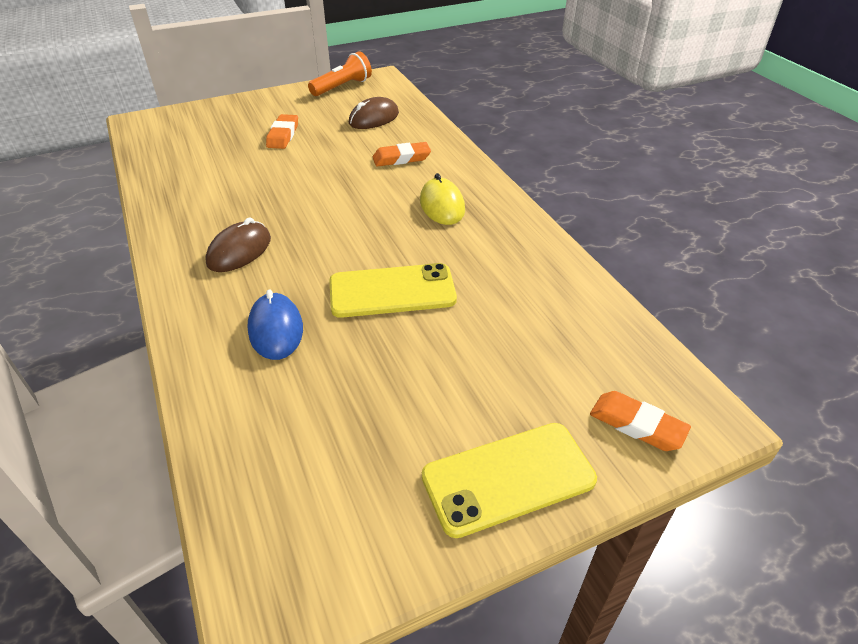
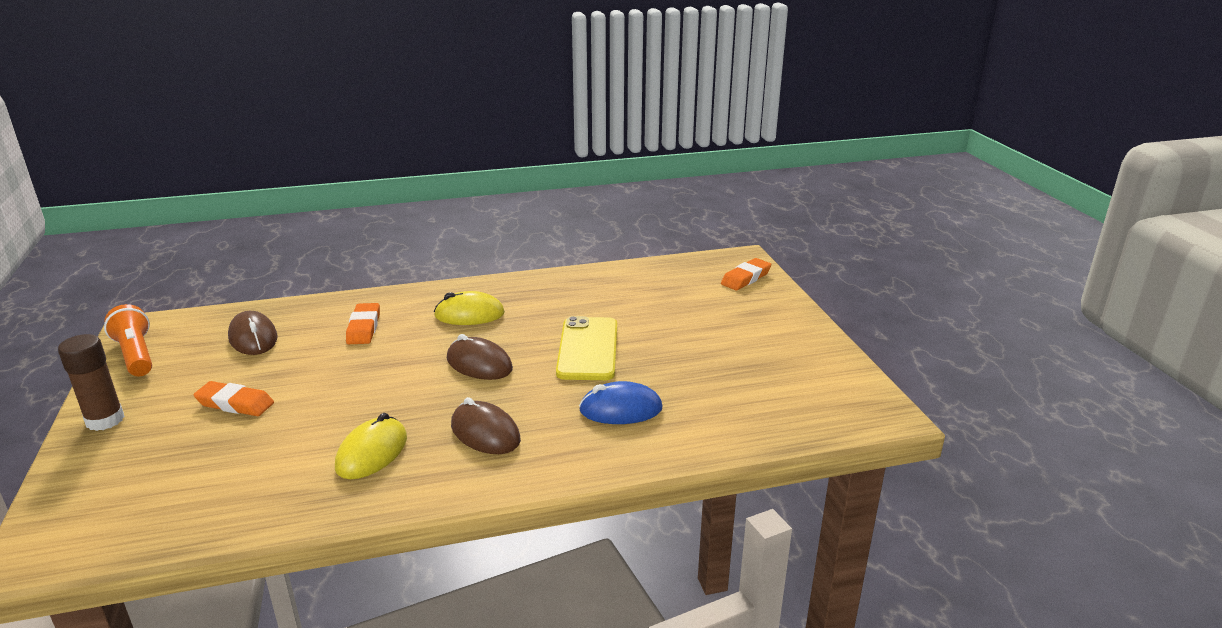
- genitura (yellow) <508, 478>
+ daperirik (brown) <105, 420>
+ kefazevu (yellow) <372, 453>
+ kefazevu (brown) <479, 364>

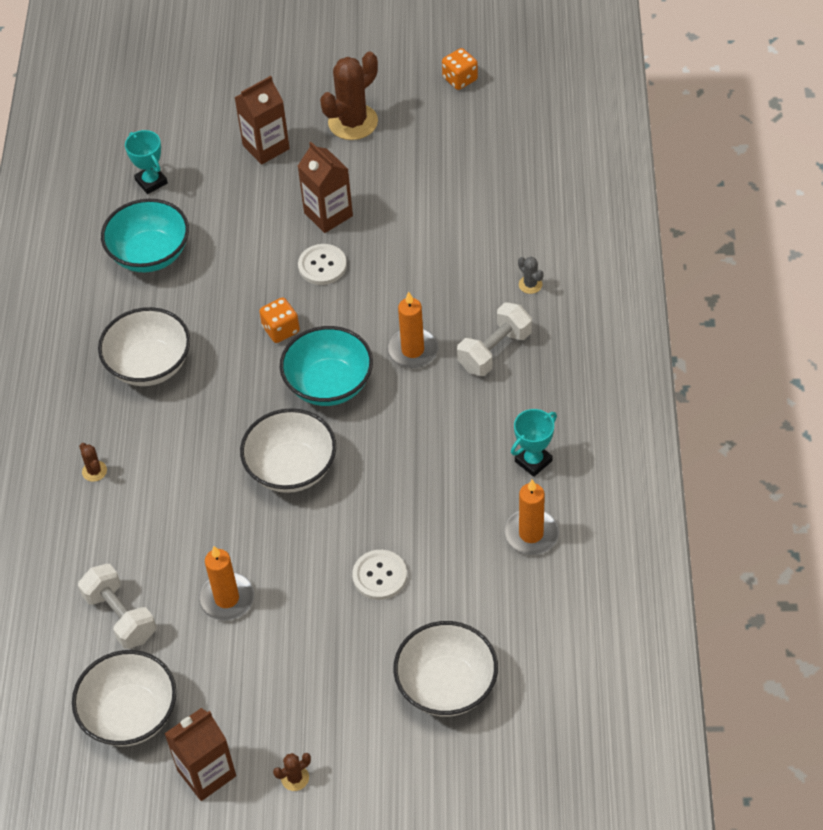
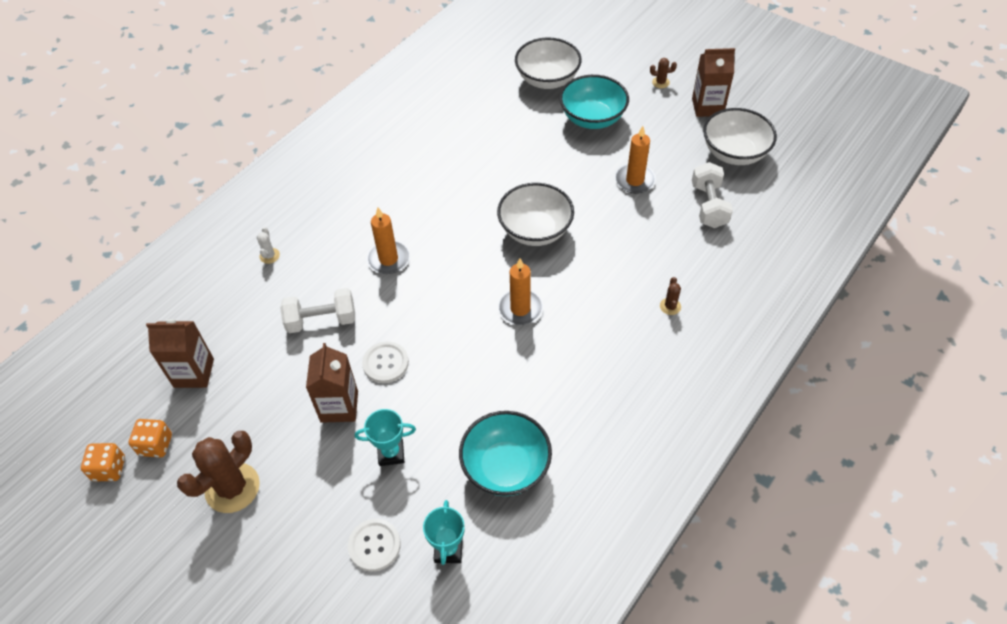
- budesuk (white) <149, 365>
~ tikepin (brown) <266, 147> to <194, 373>
~ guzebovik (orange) <281, 330> to <156, 445>
~ budesuk (turquoise) <329, 384> to <592, 118>
~ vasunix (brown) <353, 122> = <232, 488> 45 degrees counterclockwise
~ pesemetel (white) <379, 576> to <374, 545>
~ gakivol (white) <494, 351> to <321, 320>
~ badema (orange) <531, 534> to <520, 309>
~ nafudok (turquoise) <533, 461> to <391, 453>
~ vasunix (grey) <530, 284> to vasunix (white) <269, 256>

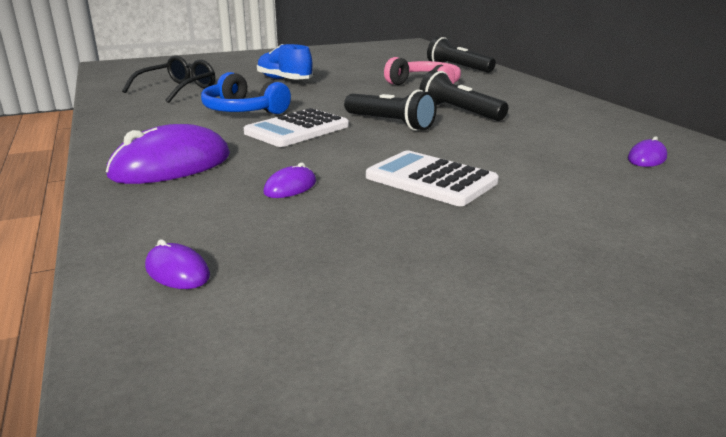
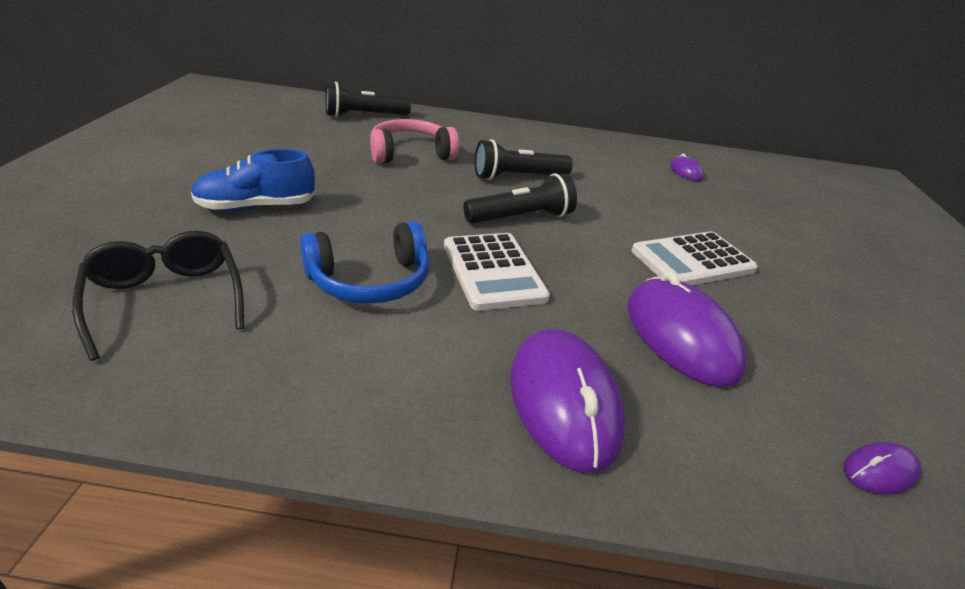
~ kefazevu (purple) <290, 187> = <680, 336> x2.15

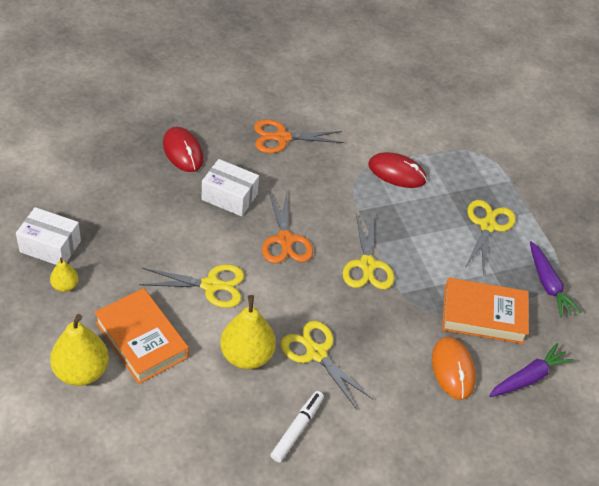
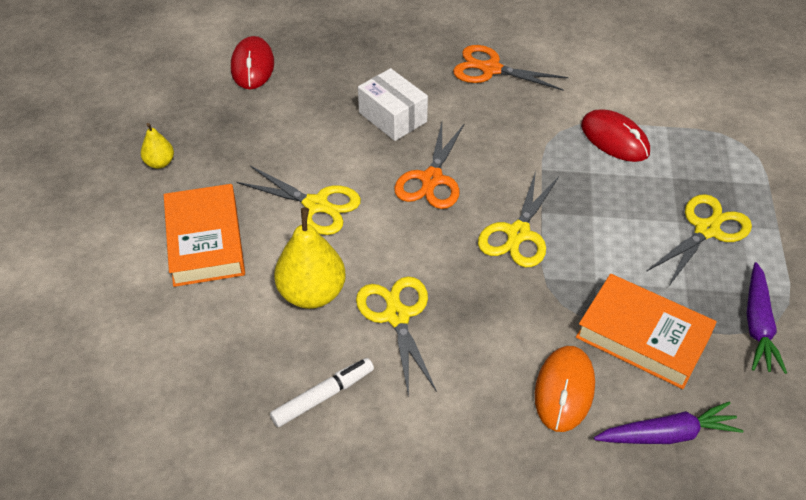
- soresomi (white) <50, 246>
- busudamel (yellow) <81, 371>
~ kefazevu (red) <183, 151> to <252, 66>

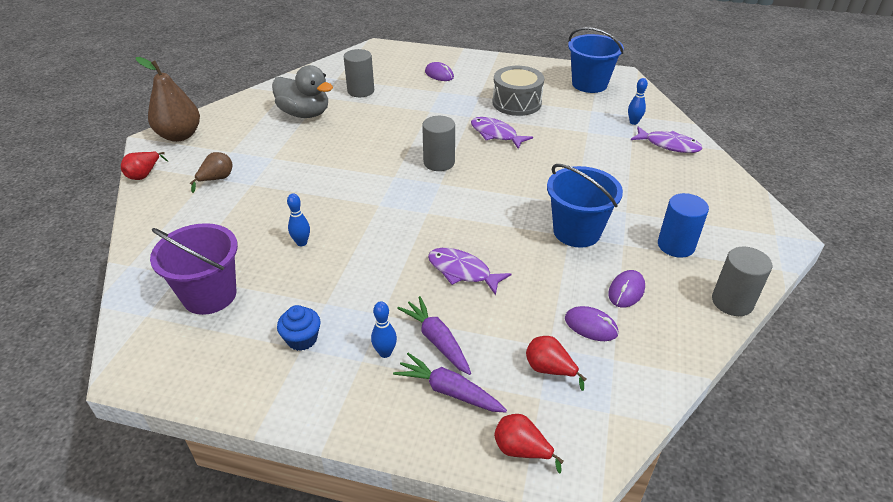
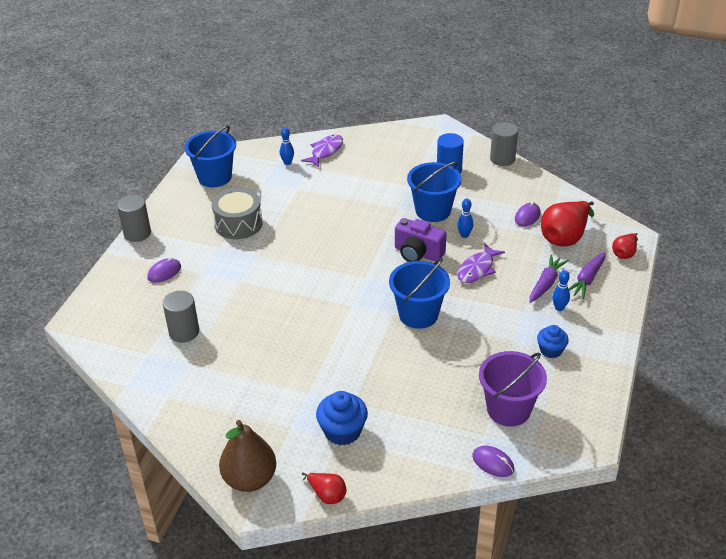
~ busudamel (brown) <216, 179> to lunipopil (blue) <342, 431>
- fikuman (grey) <305, 114>
~ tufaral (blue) <301, 243> to <464, 235>
~ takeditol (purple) <437, 340> = <546, 283> 150 degrees clockwise
~ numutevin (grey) <439, 162> to <137, 233>
- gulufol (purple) <496, 134>
~ busudamel (red) <549, 369> = <565, 237> x1.88
~ kefazevu (purple) <626, 291> to <493, 463>
+ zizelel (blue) <418, 314>
+ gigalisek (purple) <418, 253>

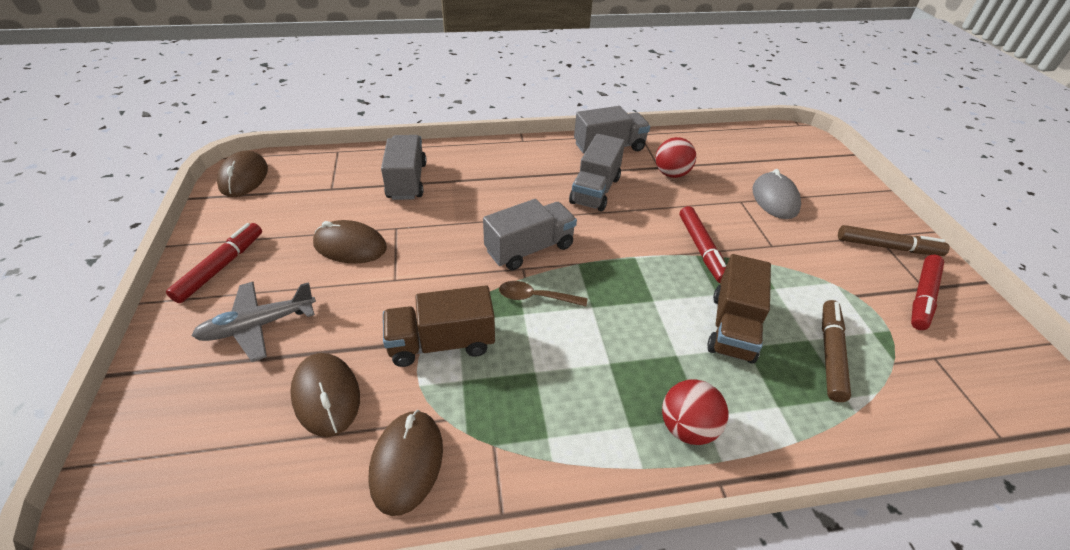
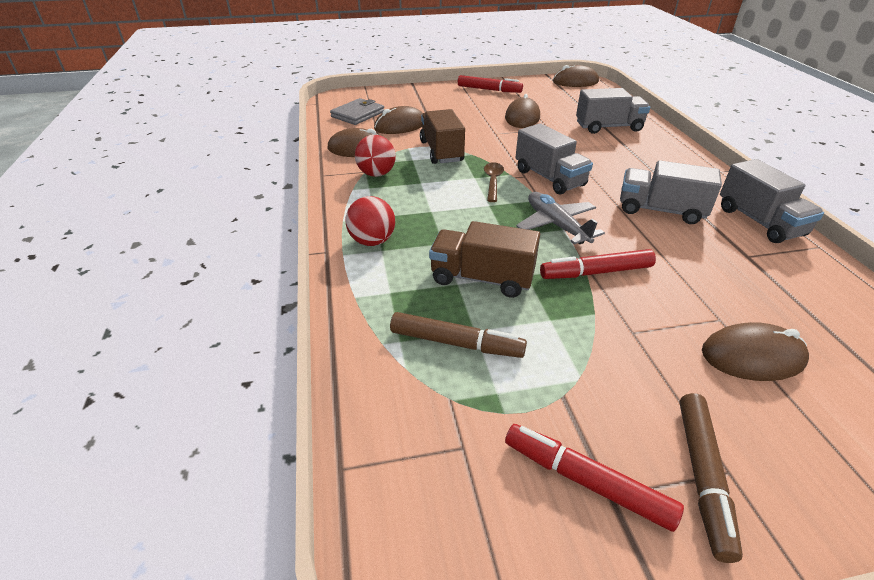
~ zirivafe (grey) <258, 326> to <556, 225>
~ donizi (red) <671, 174> to <376, 174>
~ kefazevu (grey) <775, 199> to kefazevu (brown) <752, 356>
+ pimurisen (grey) <358, 114>

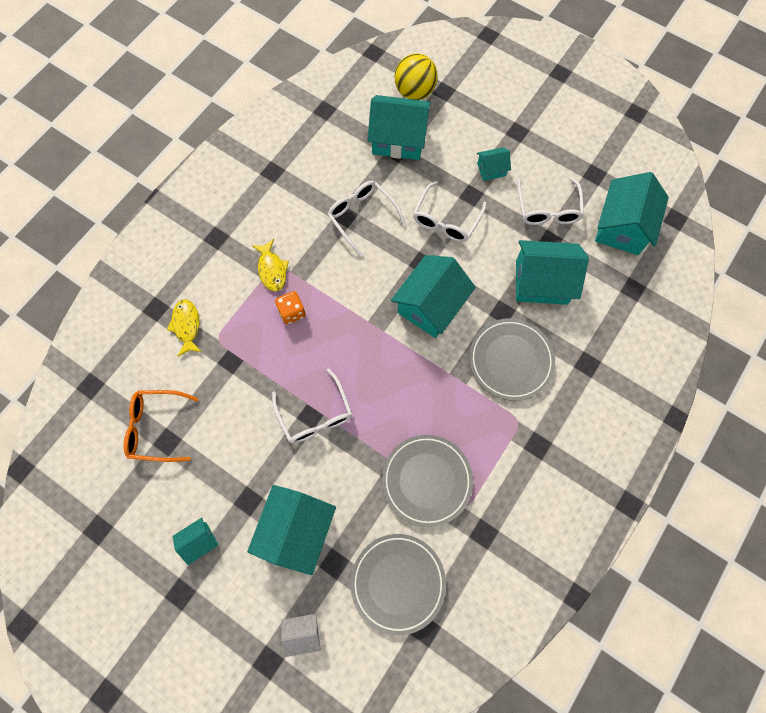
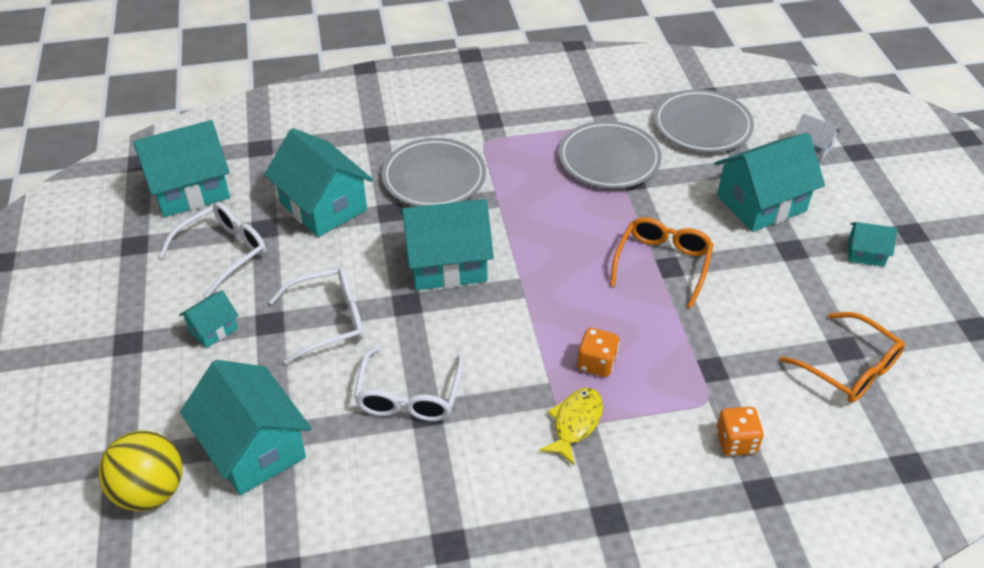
~ gulufol (yellow) <186, 326> to guzebovik (orange) <736, 442>
~ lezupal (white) <315, 414> to lezupal (orange) <662, 264>
~ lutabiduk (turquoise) <491, 169> = <213, 329> 75 degrees counterclockwise

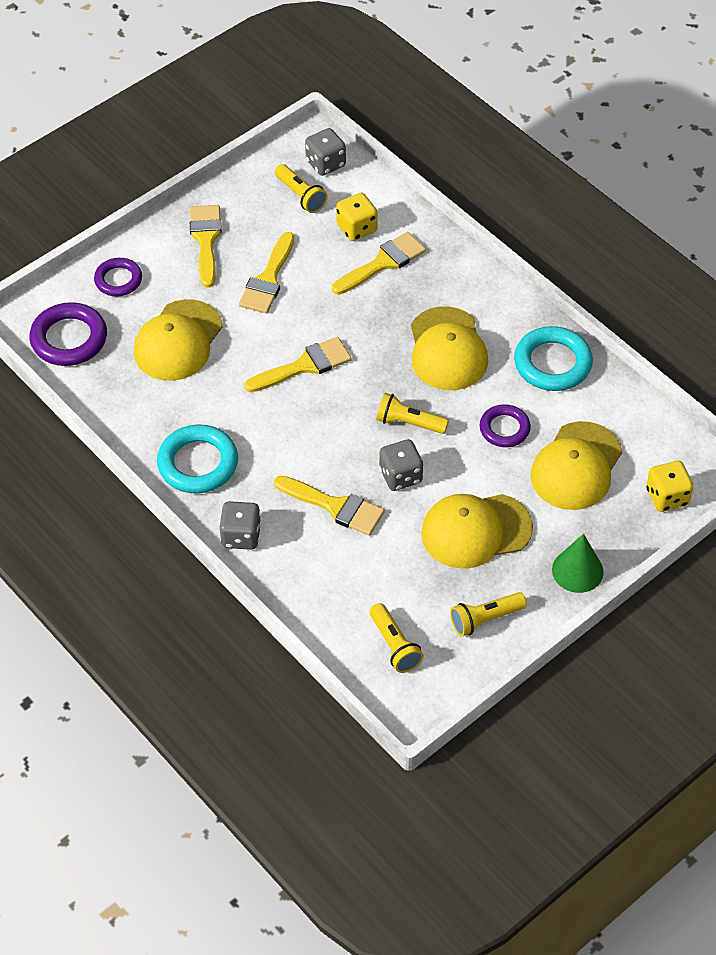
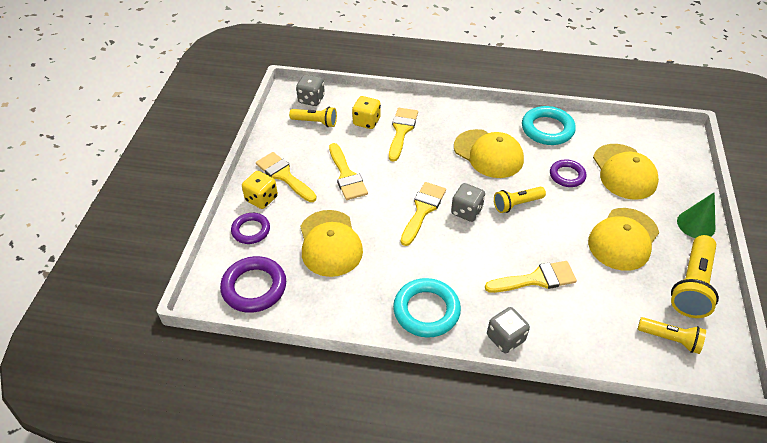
~ guzebovik (grey) <400, 476> to <466, 211>
~ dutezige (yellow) <485, 619> = <692, 285> x1.64
~ guzebovik (yellow) <667, 497> to <261, 199>

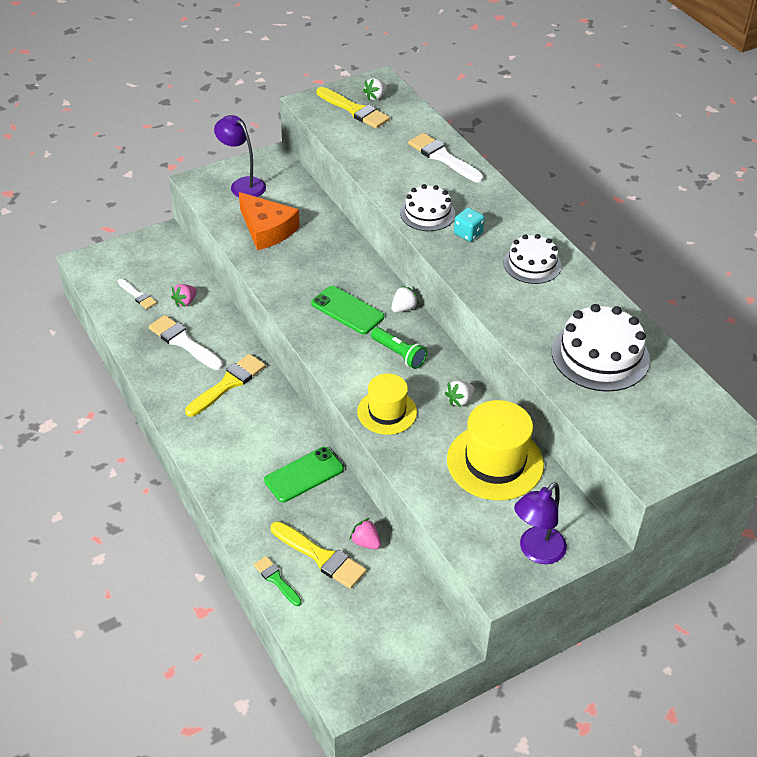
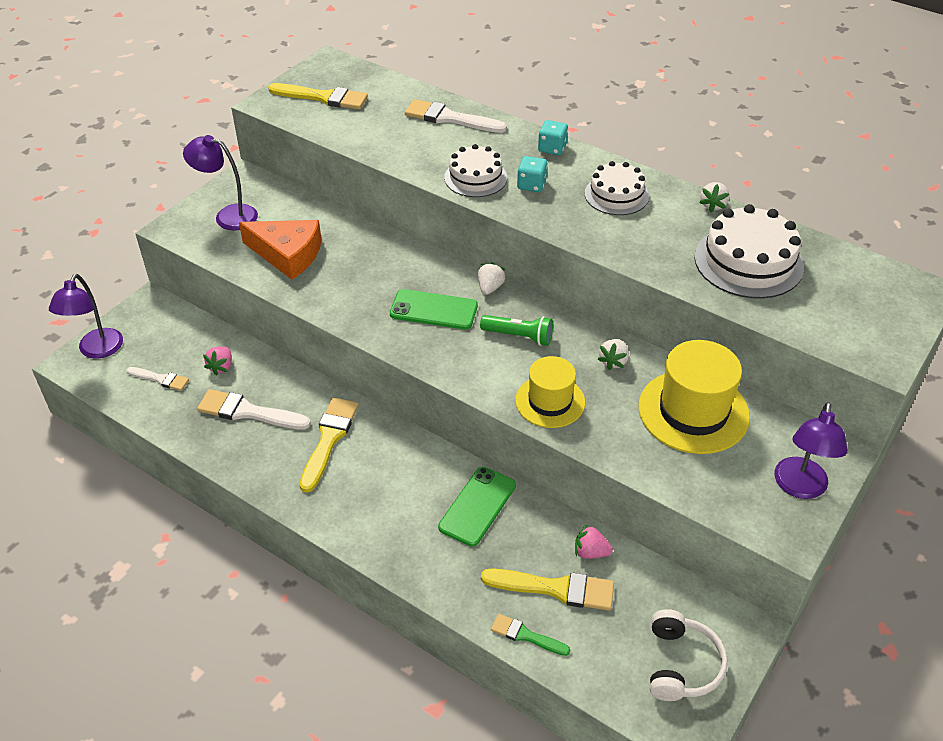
~ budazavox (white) <375, 97> to <713, 205>
+ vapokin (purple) <97, 350>
+ guzebovik (turquoise) <552, 148>
+ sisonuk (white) <681, 664>

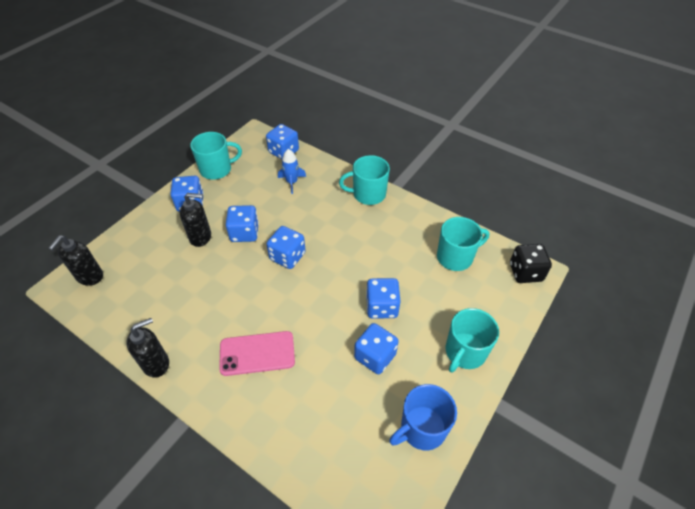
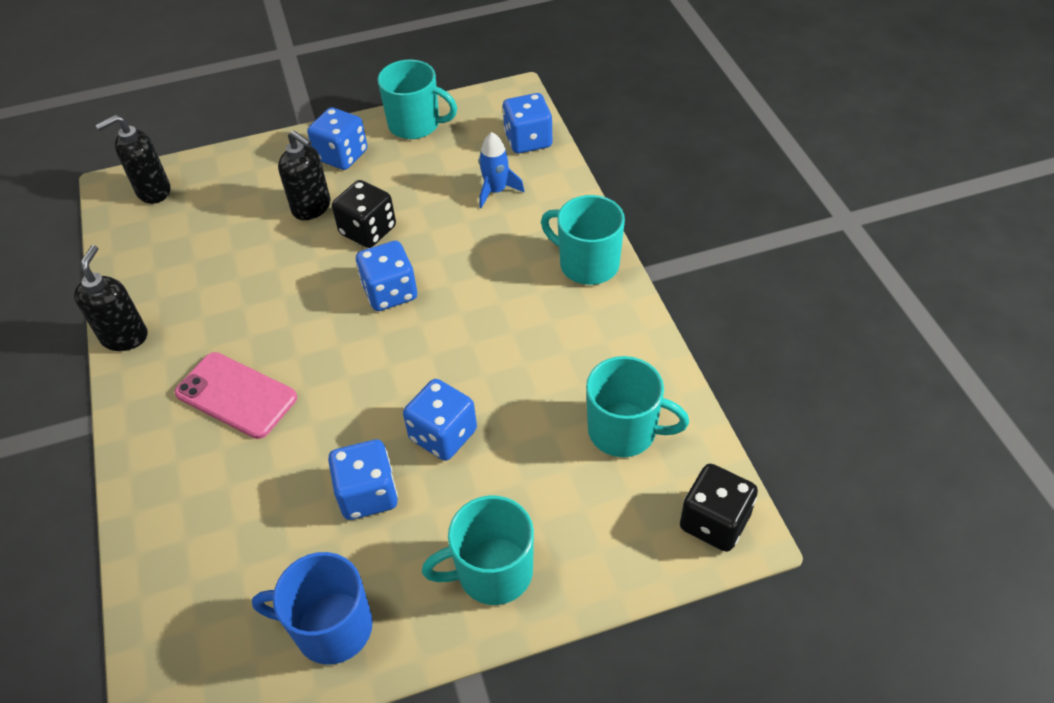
~ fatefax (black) <156, 363> = <125, 337> 90 degrees counterclockwise
~ guzebovik (blue) <244, 233> to guzebovik (black) <368, 230>

